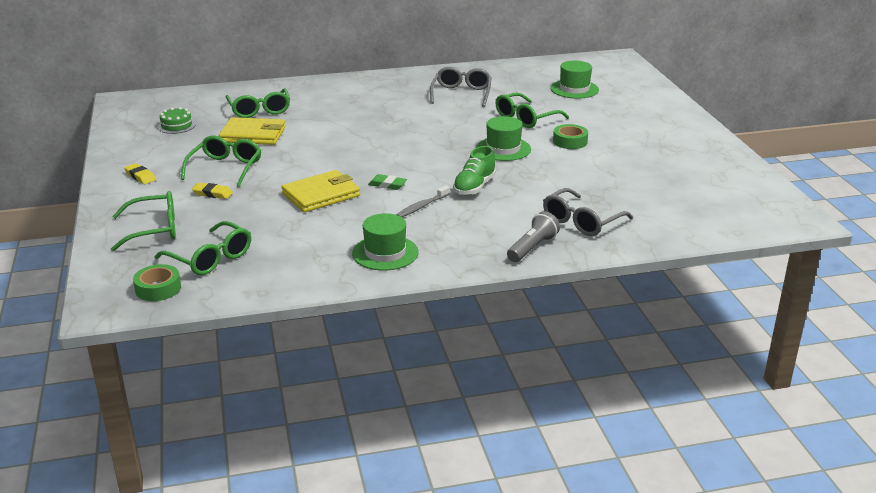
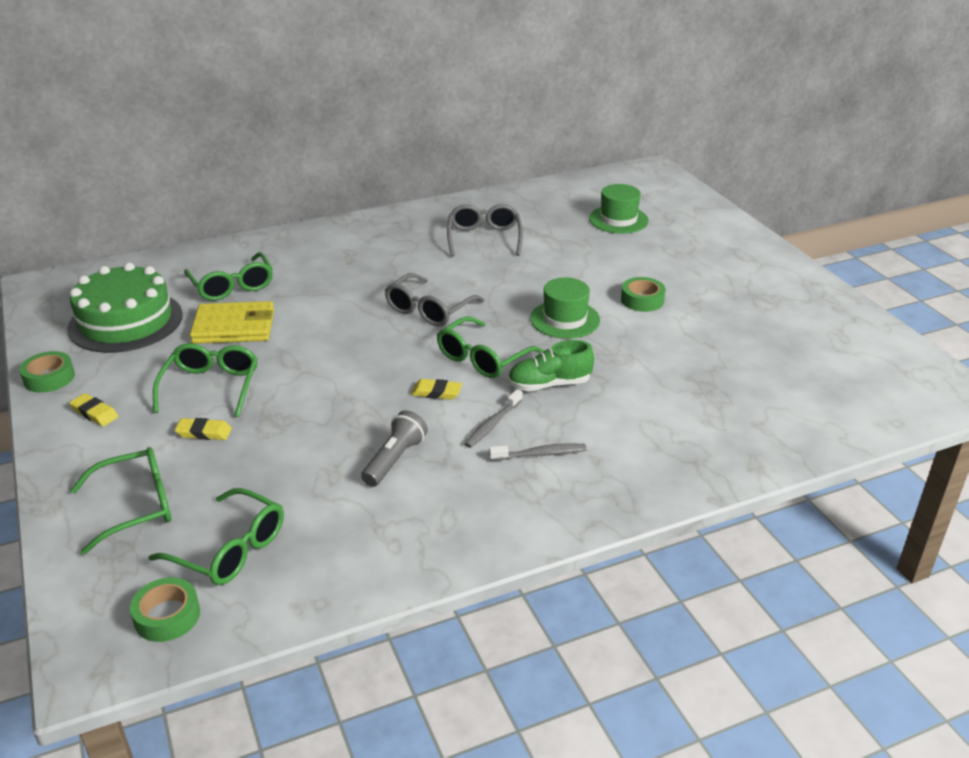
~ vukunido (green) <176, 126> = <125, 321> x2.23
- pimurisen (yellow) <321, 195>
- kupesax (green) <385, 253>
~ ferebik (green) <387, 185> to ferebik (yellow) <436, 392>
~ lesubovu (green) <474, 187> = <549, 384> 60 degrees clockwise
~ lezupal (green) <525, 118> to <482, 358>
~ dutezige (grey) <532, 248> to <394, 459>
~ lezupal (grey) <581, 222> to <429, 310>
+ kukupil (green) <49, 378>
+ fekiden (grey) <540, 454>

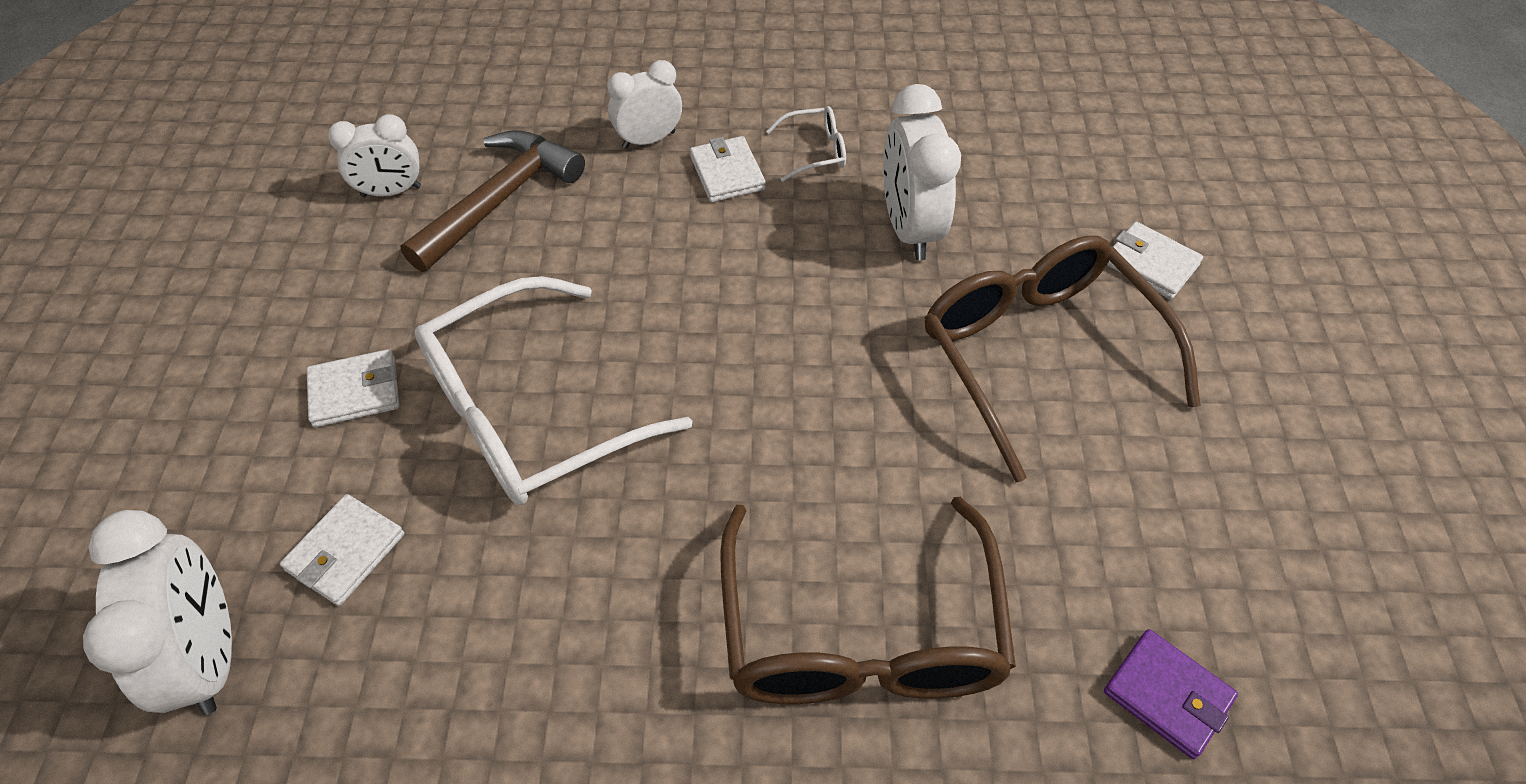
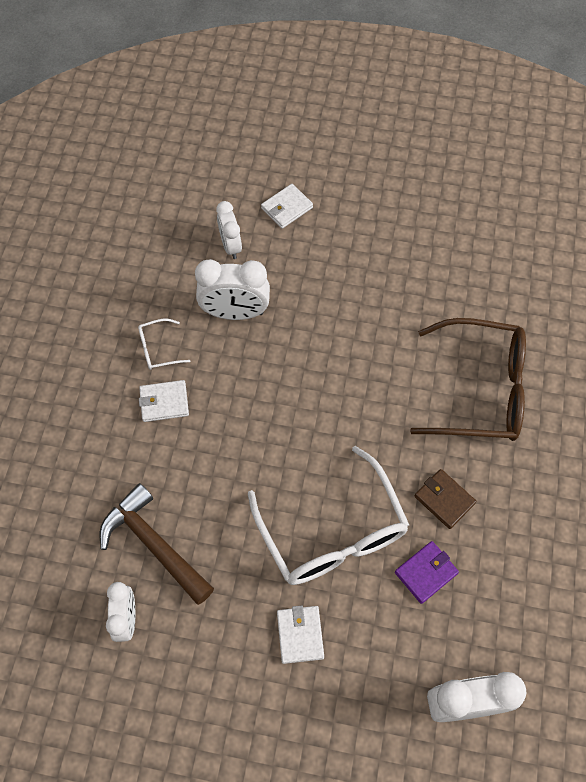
- pimurisen (white) <346, 552>
~ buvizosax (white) <649, 140> to <230, 246>
~ lezupal (white) <815, 151> = <158, 349> 105 degrees counterclockwise
- lezupal (brown) <1038, 353>
~ pimurisen (purple) <1167, 695> to <426, 572>
+ pimurisen (brown) <444, 500>

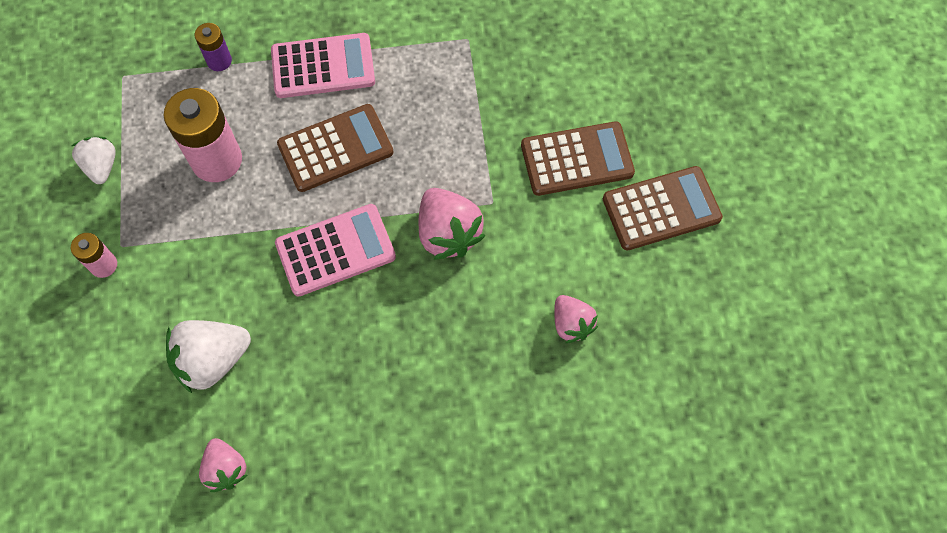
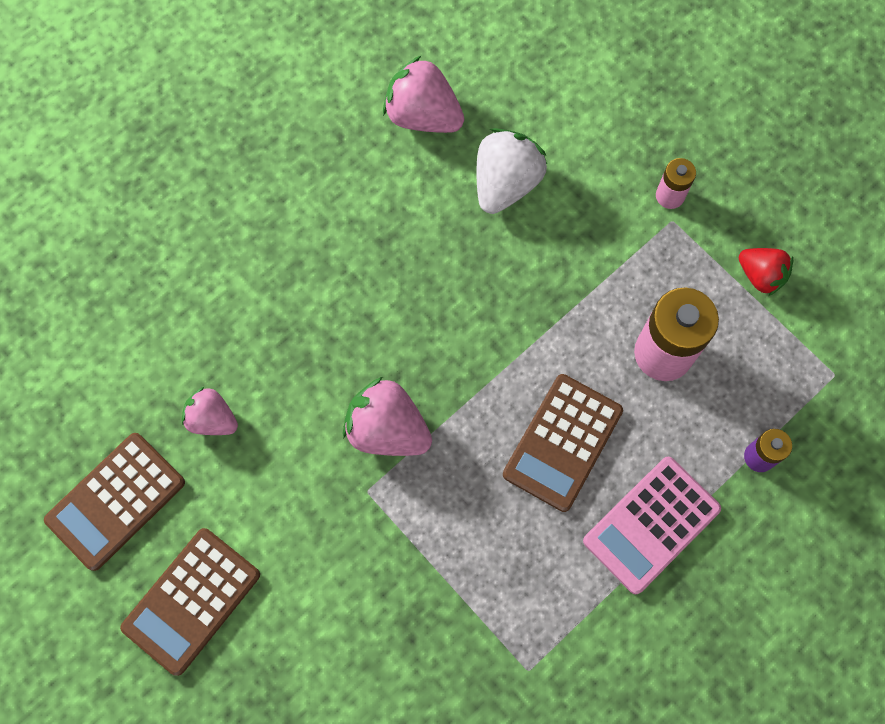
~ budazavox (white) <101, 166> to budazavox (red) <760, 276>
~ budazavox (pink) <226, 469> = <423, 116> x1.58
- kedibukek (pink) <335, 250>
~ kedibukek (brown) <577, 159> to <116, 501>

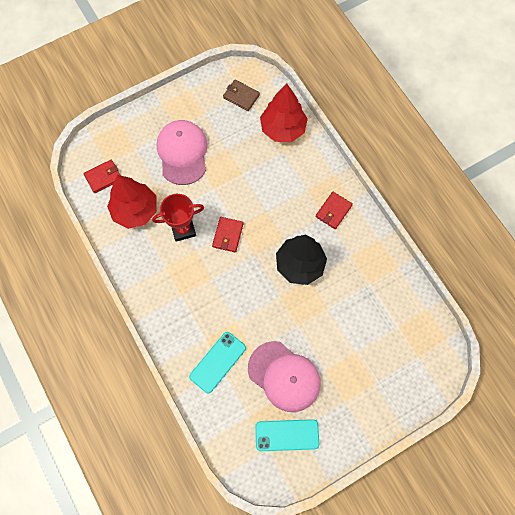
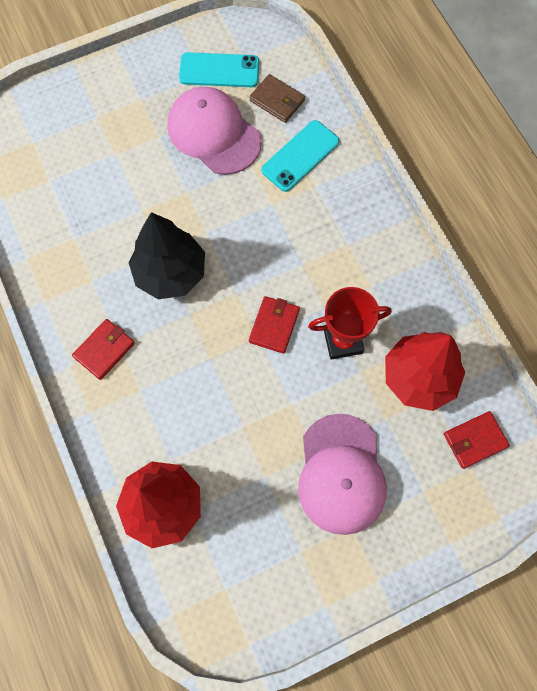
~ pimurisen (brown) <241, 96> to <277, 100>

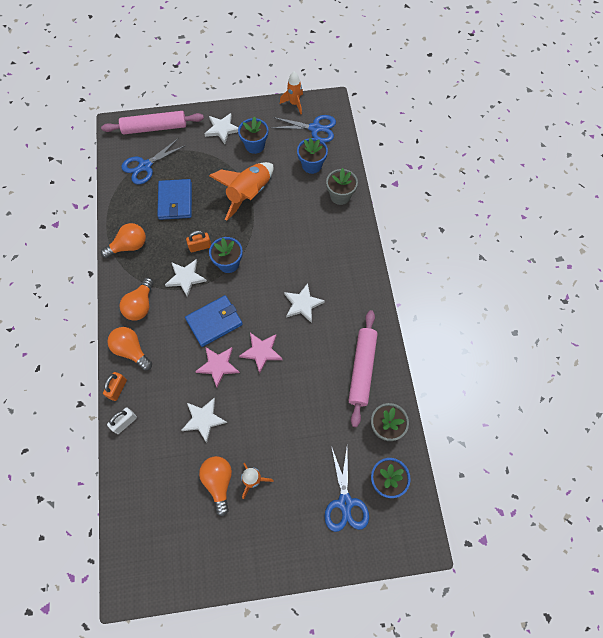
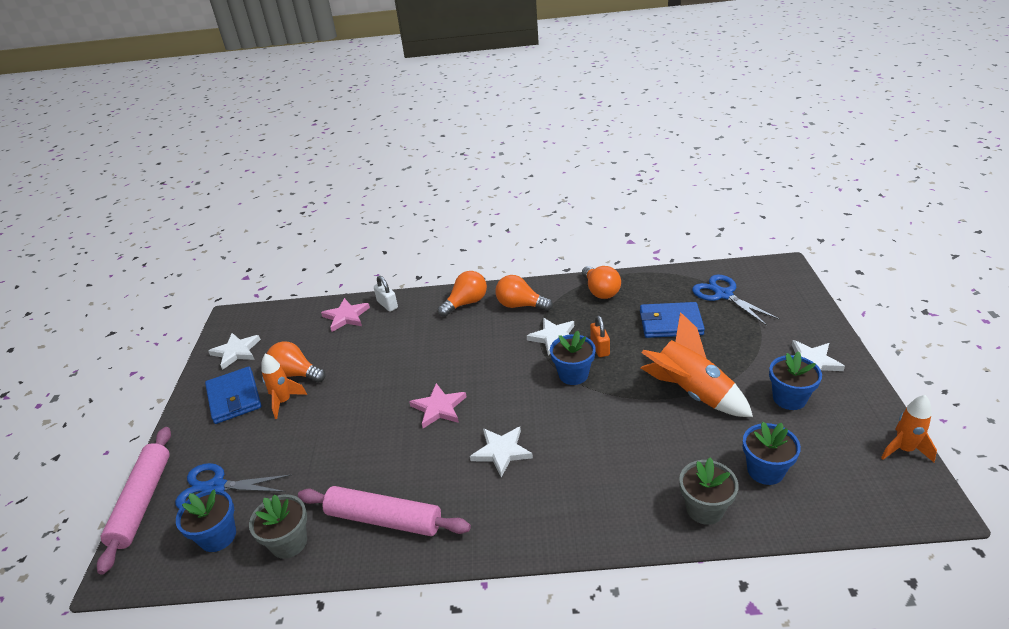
~ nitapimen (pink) <154, 128> to <142, 502>
- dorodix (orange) <117, 389>
~ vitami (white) <203, 419> to <236, 352>
~ pimurisen (blue) <214, 322> to <234, 398>
~ vitami (pink) <218, 366> to <346, 316>
~ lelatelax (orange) <218, 482> = <296, 374> 150 degrees counterclockwise
- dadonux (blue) <315, 128>

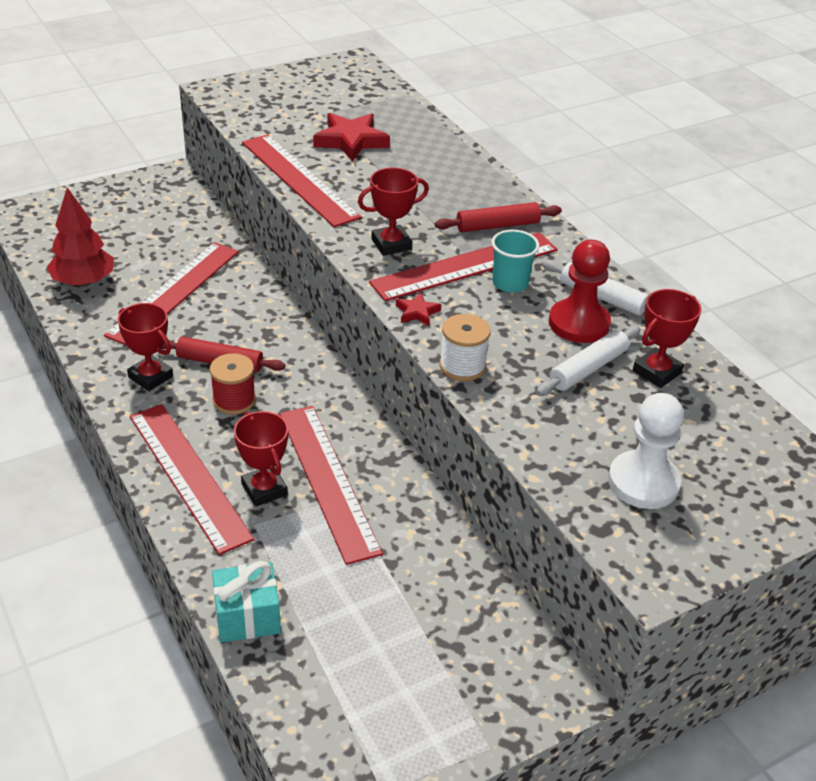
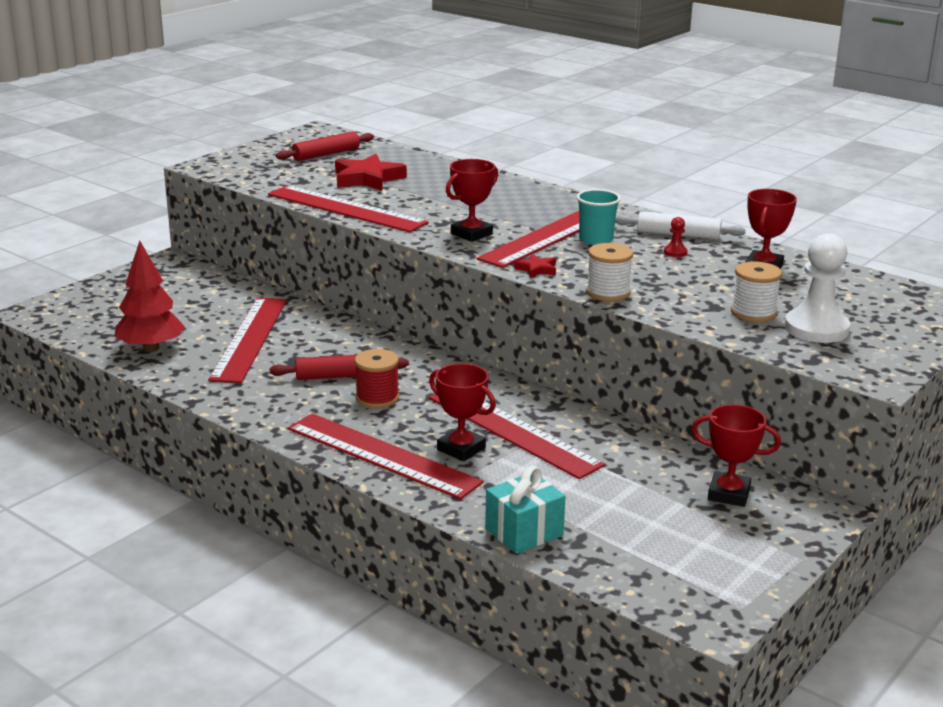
~ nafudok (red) <150, 377> to <728, 494>
~ nitapimen (red) <497, 226> to <326, 154>
- nitapimen (white) <588, 368>
~ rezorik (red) <579, 323> = <675, 252> x0.42
+ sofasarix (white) <753, 313>

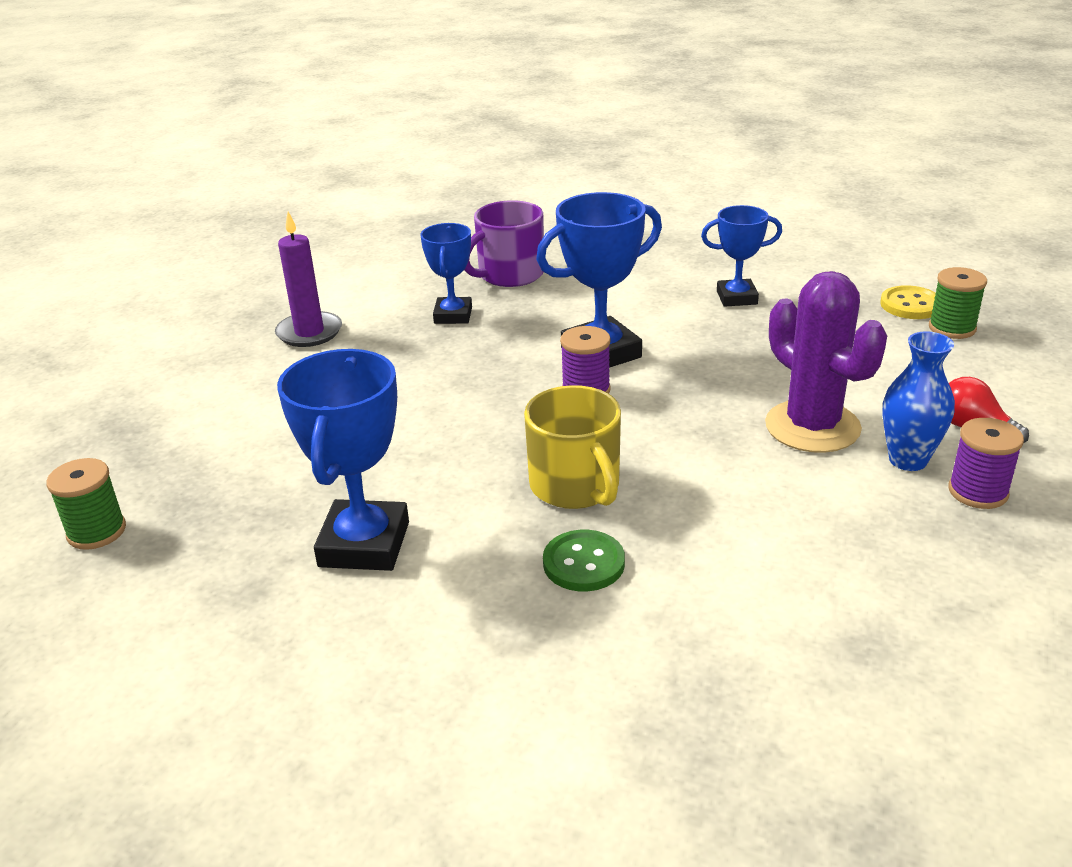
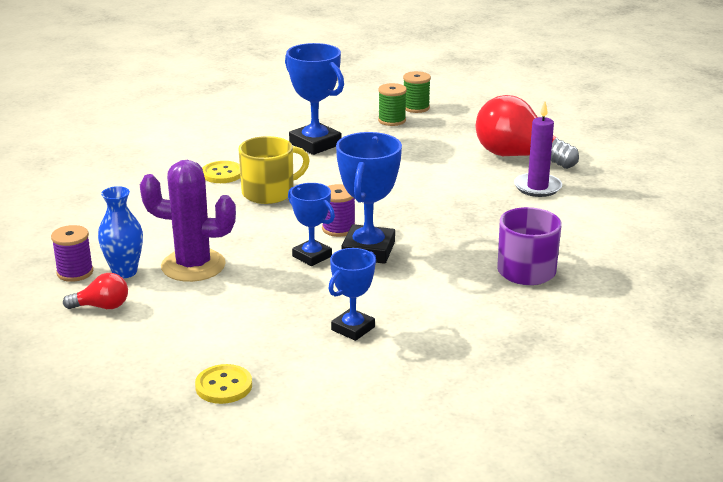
~ nafudok (blue) <453, 315> to <312, 256>
~ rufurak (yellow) <575, 486> = <269, 192> 135 degrees clockwise
~ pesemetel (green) <583, 563> to pesemetel (yellow) <222, 174>
~ sofasarix (green) <952, 328> to <392, 120>
+ lelatelax (red) <517, 156>

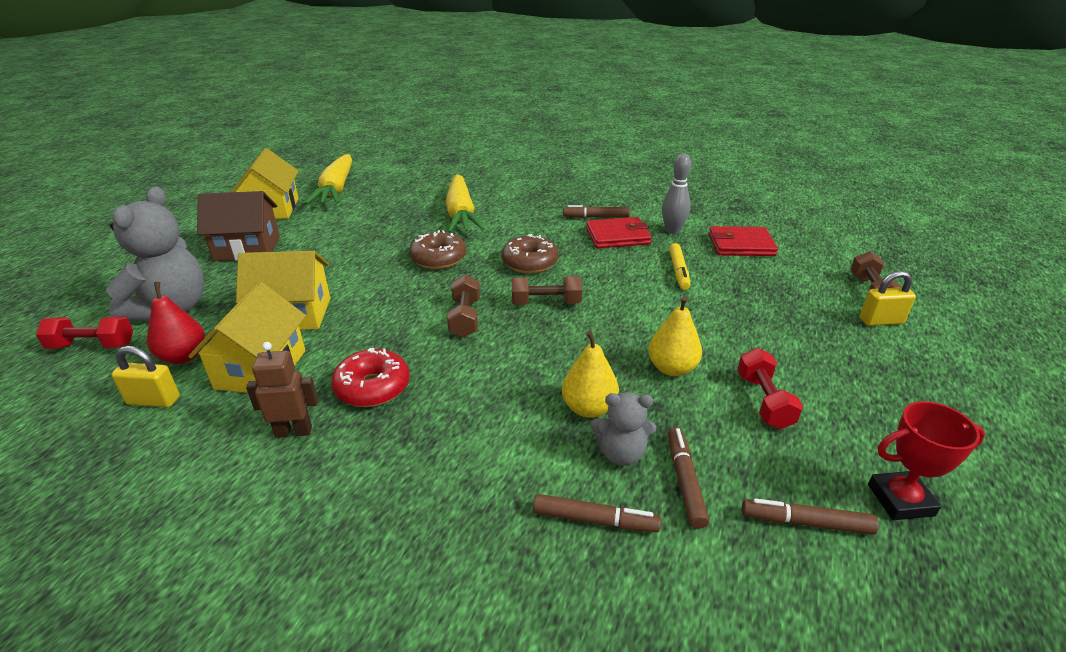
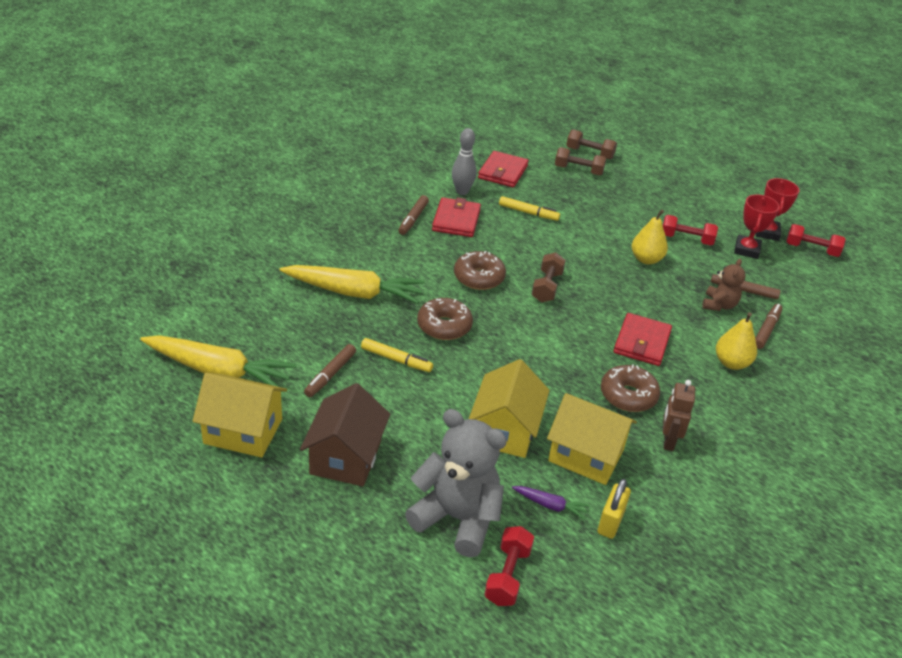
~ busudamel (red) <183, 356> to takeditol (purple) <550, 505>
~ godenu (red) <372, 387> to godenu (brown) <628, 395>
~ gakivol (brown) <465, 318> to <578, 170>
~ busudamel (yellow) <589, 408> to <731, 363>
~ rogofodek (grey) <621, 453> to rogofodek (brown) <719, 305>
~ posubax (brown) <806, 523> to <330, 375>
- dorodix (yellow) <881, 321>
+ posubax (yellow) <396, 360>
+ pimurisen (red) <642, 342>
+ nafudok (red) <746, 250>
+ gakivol (red) <811, 249>

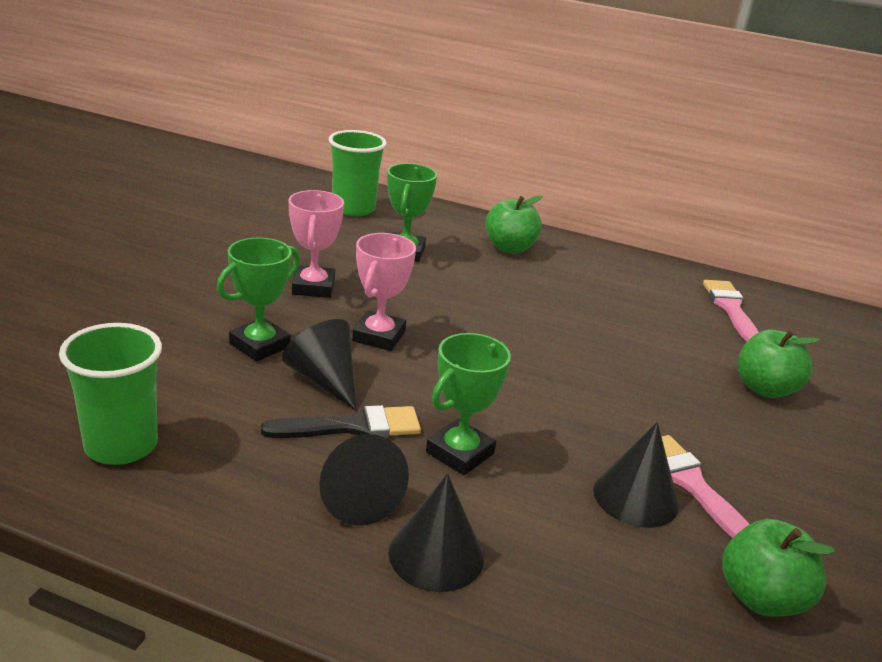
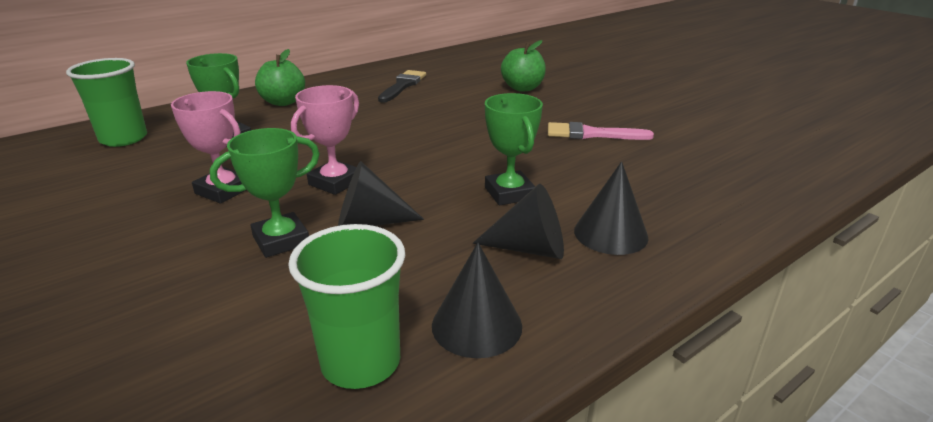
~ nafudok (green) <260, 345> = <281, 240> 75 degrees clockwise
~ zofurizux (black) <352, 427> to <403, 85>
~ nafudok (pink) <379, 336> = <335, 182> 75 degrees clockwise
~ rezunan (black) <636, 497> to <476, 325>
- zofurizux (pink) <730, 308>
- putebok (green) <761, 598>

